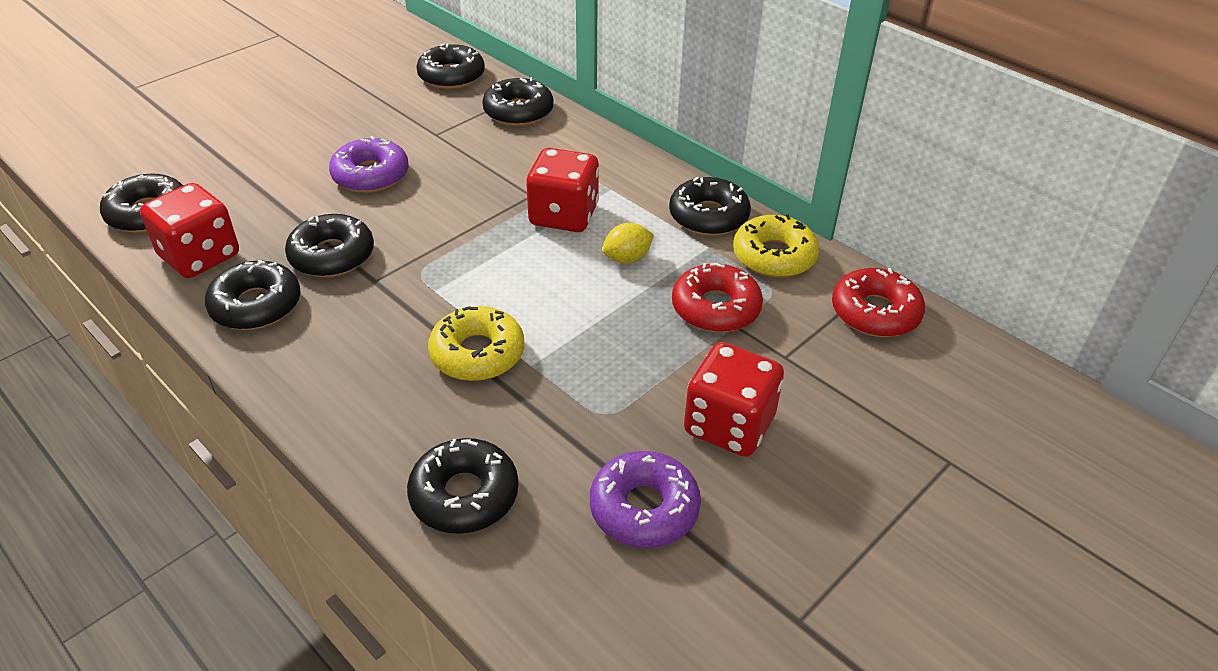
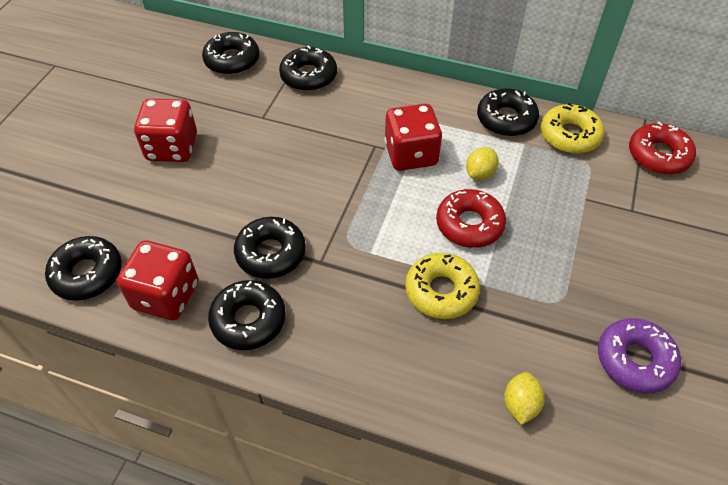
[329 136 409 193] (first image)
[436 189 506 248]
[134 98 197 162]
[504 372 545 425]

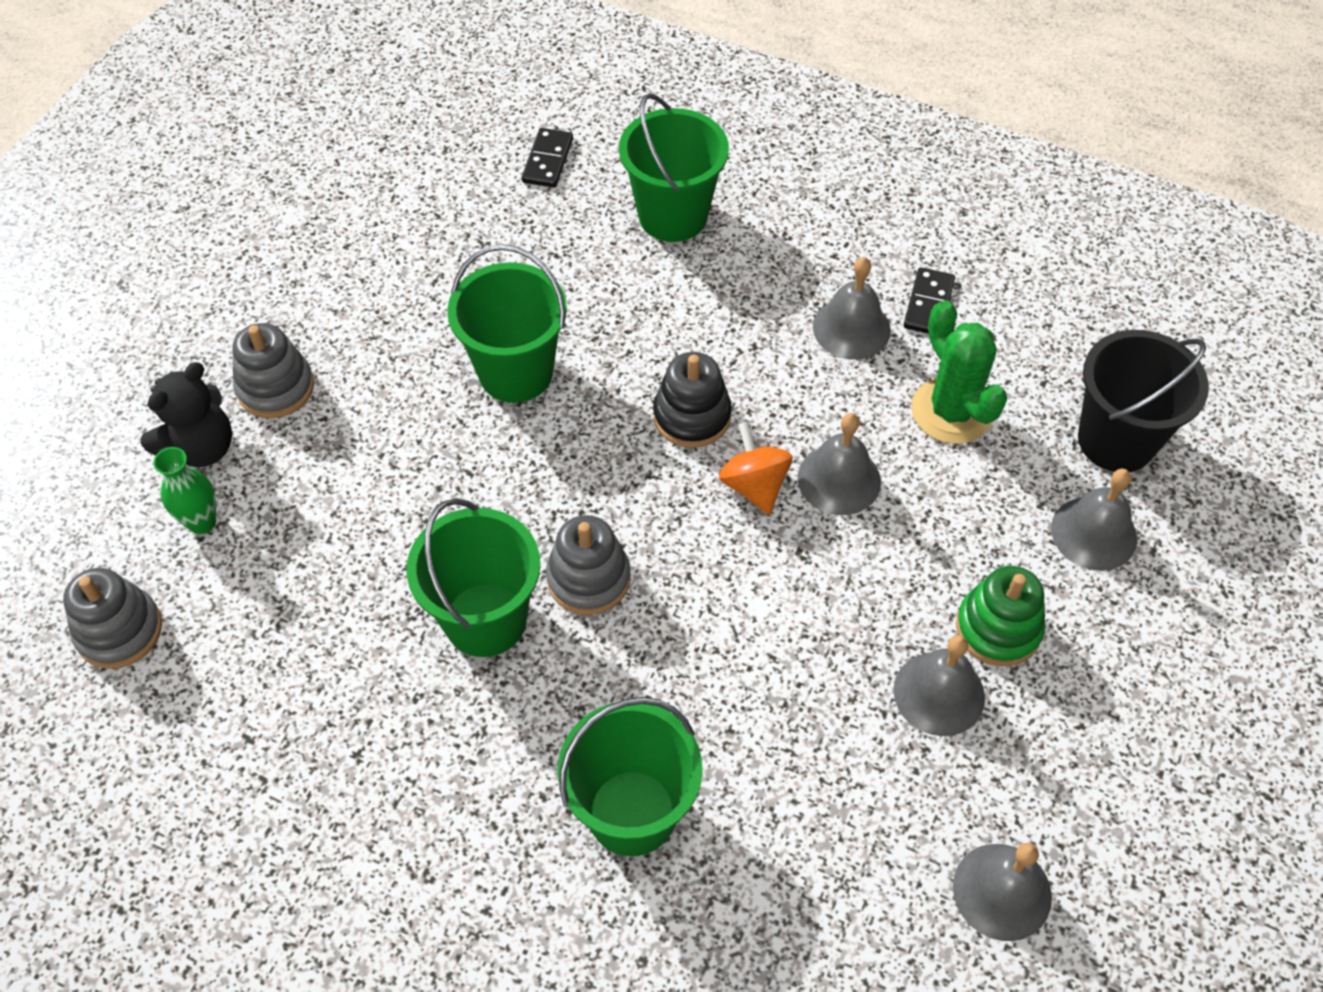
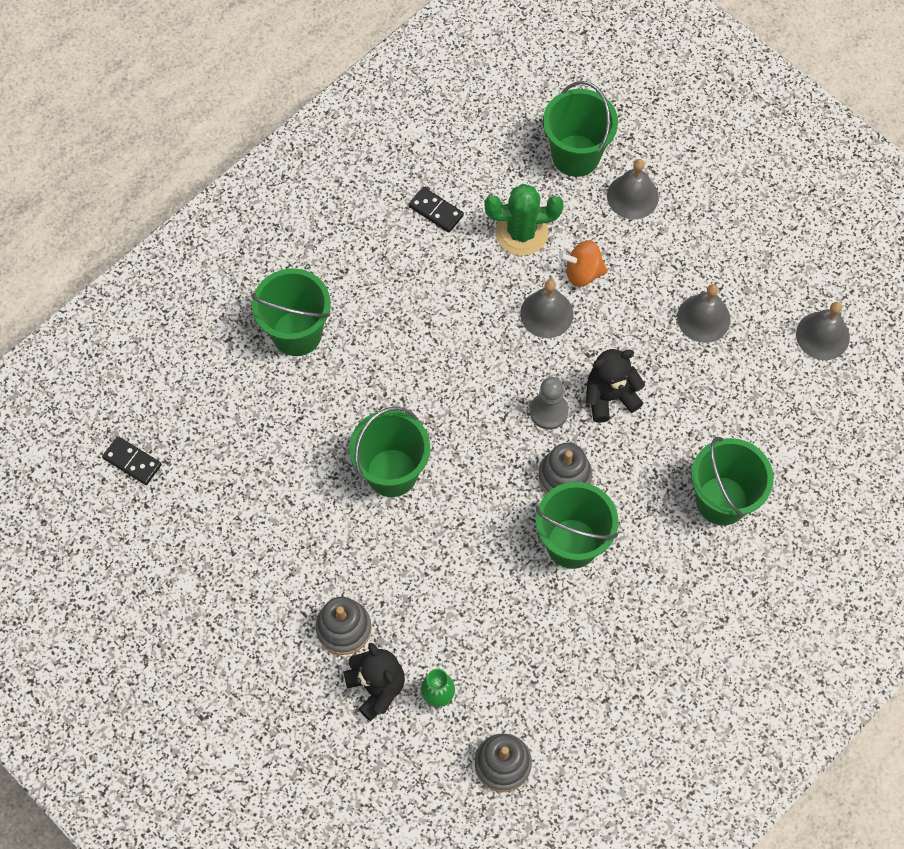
[102 436 162 485]
[813 257 891 360] (first image)
[543 81 618 177]
[653 352 732 448] (first image)
[559 240 608 287]
[956 566 1045 666] (first image)
[586 349 645 423]
[530 377 569 430]

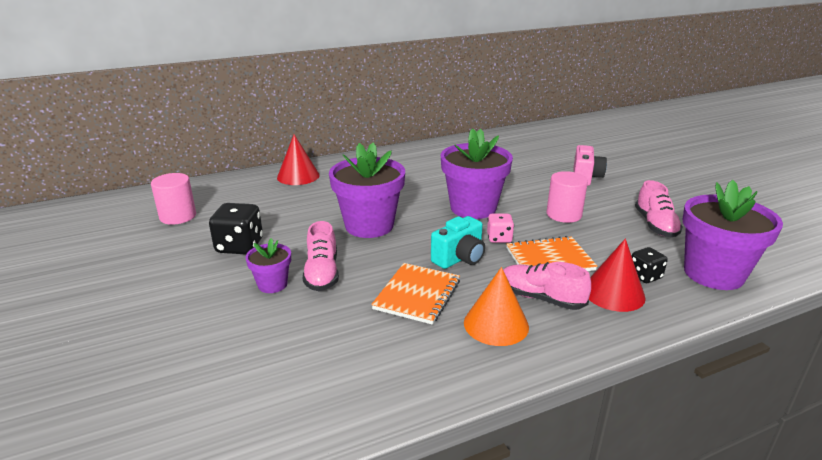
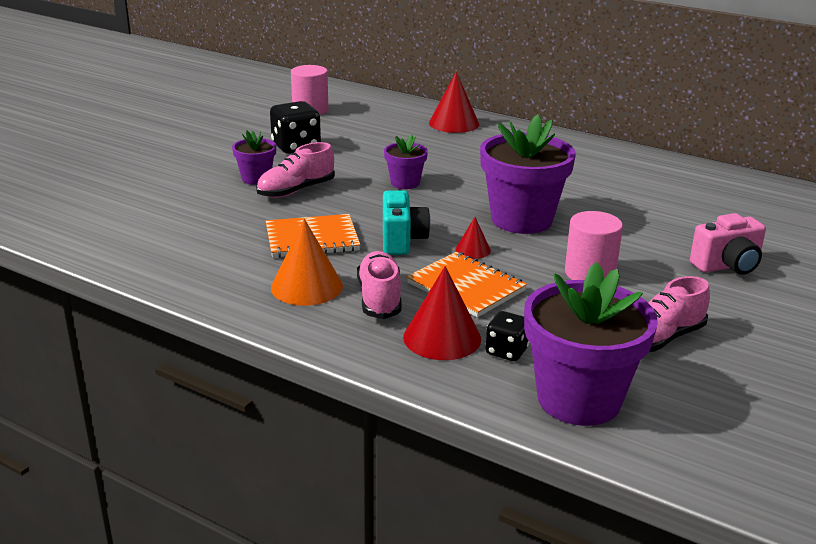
[384 134 428 189]
[455 217 491 259]
[383 190 431 255]

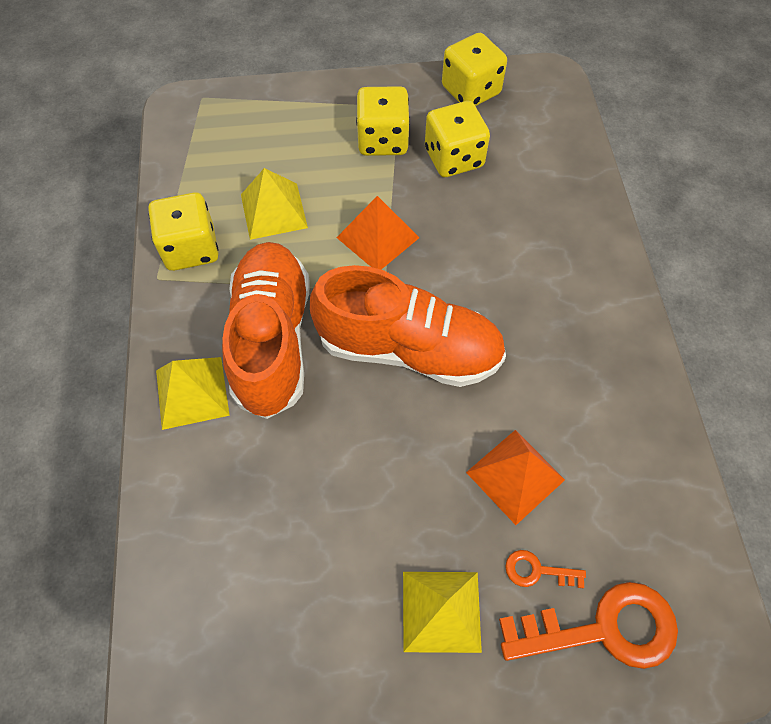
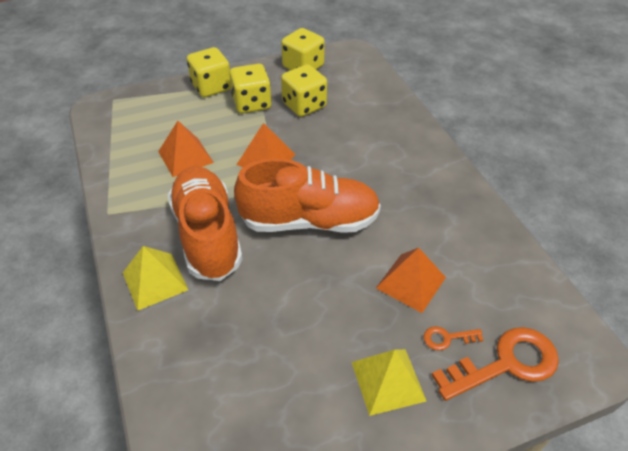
[158 121 214 177]
[187 47 231 97]

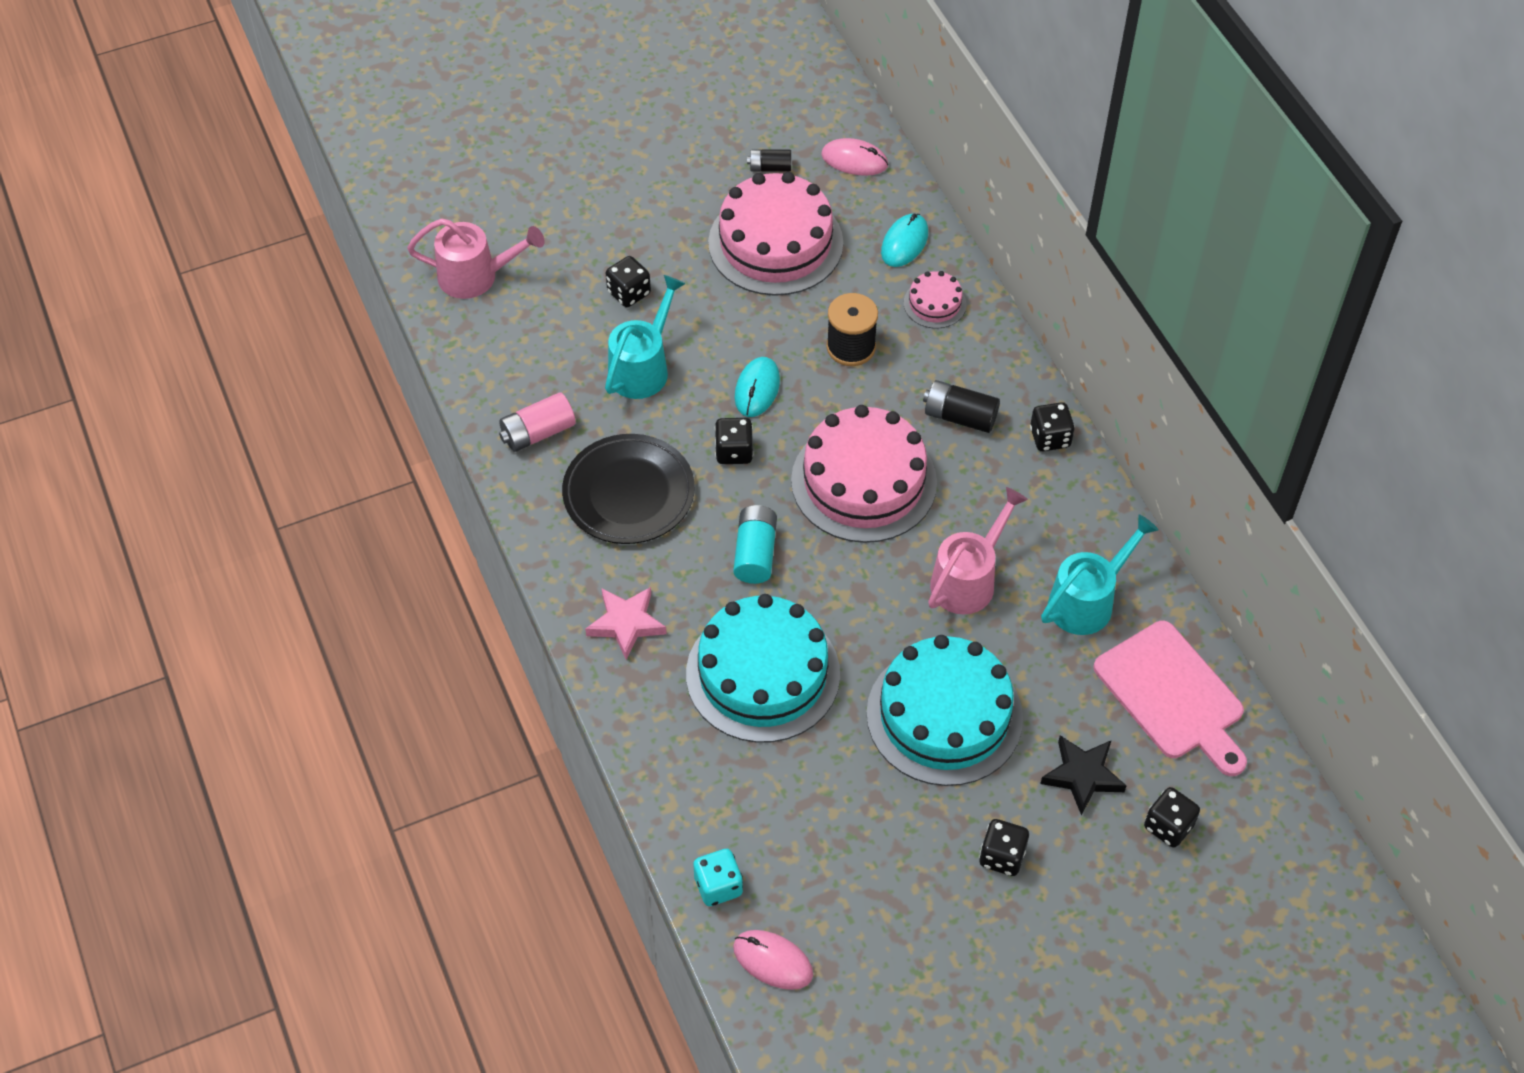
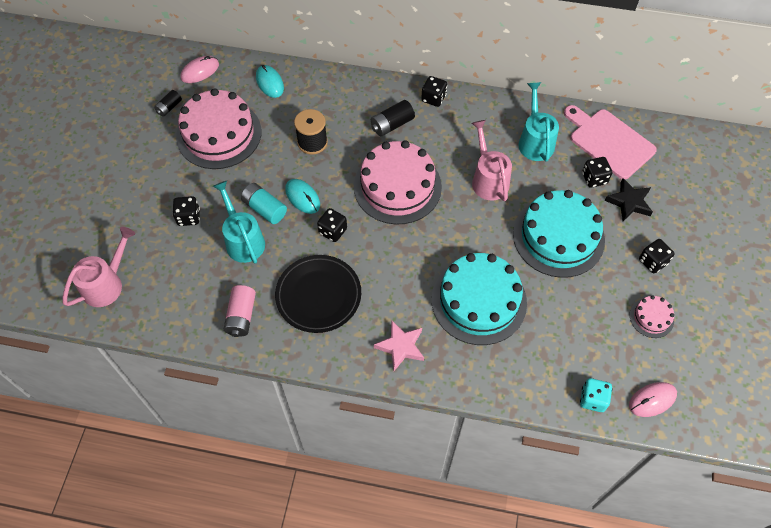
[630 295 674 338]
[241 183 287 224]
[564 105 657 179]
[582 157 612 188]

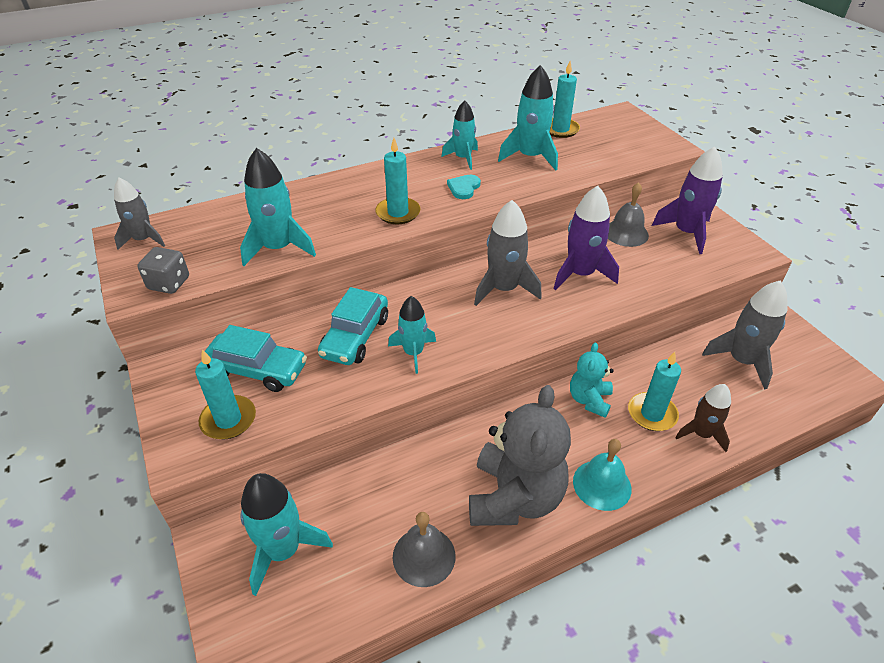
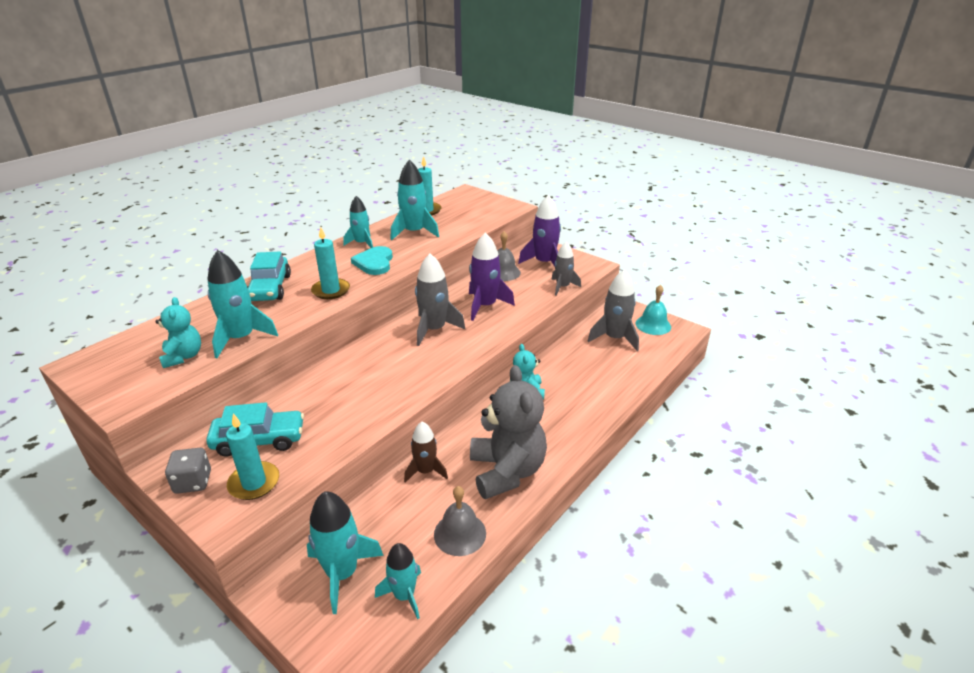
[351 246 393 275]
[551 241 581 296]
[165 448 211 494]
[247 251 291 301]
[375 543 421 619]
[628 352 681 431] (first image)
[404 422 448 483]
[636 285 671 335]
[155 297 201 368]

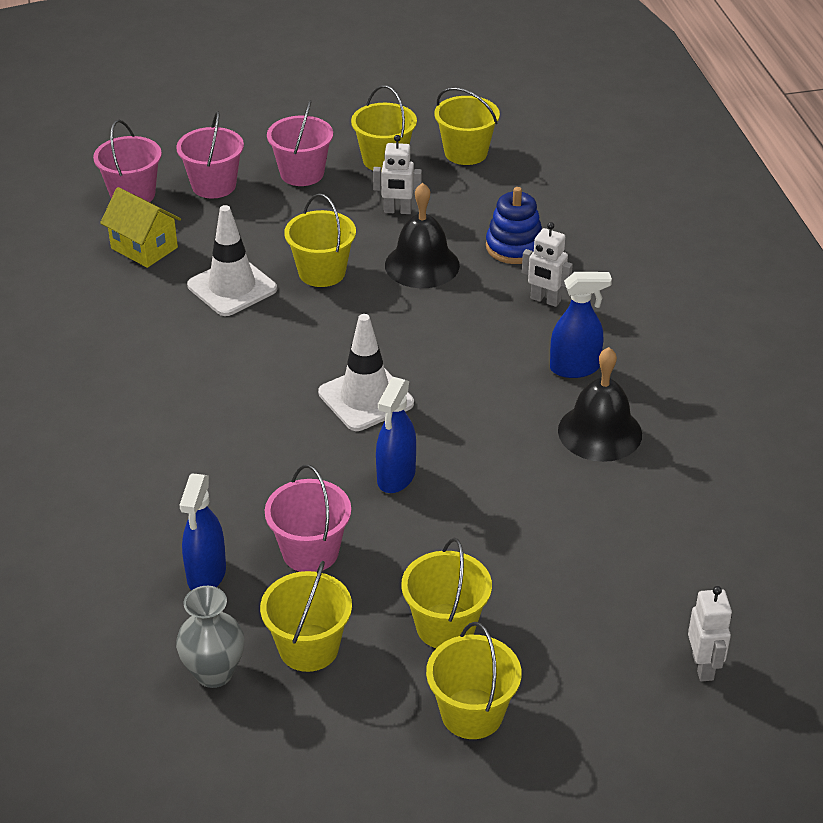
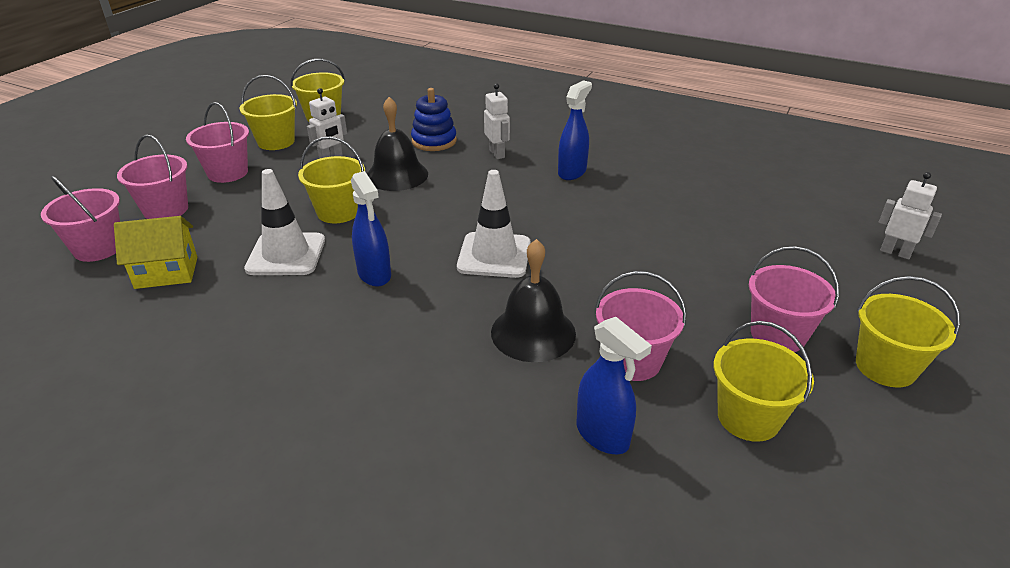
[484 83 510 159]
[491 239 576 362]
[351 171 391 286]
[749 246 839 352]
[176 586 244 688] (first image)

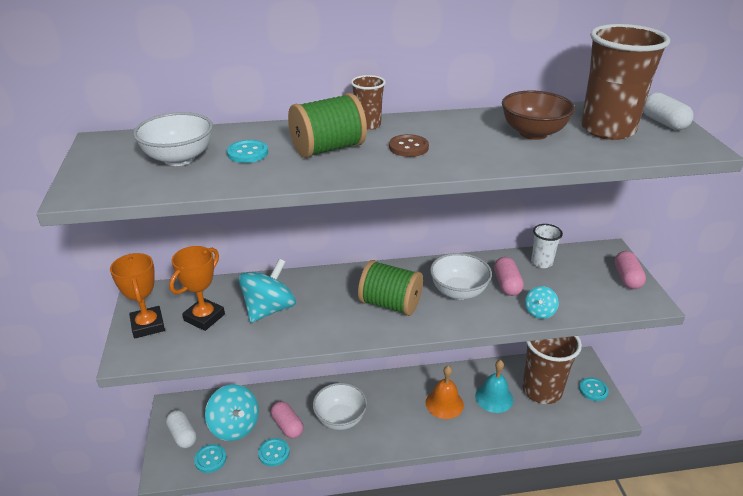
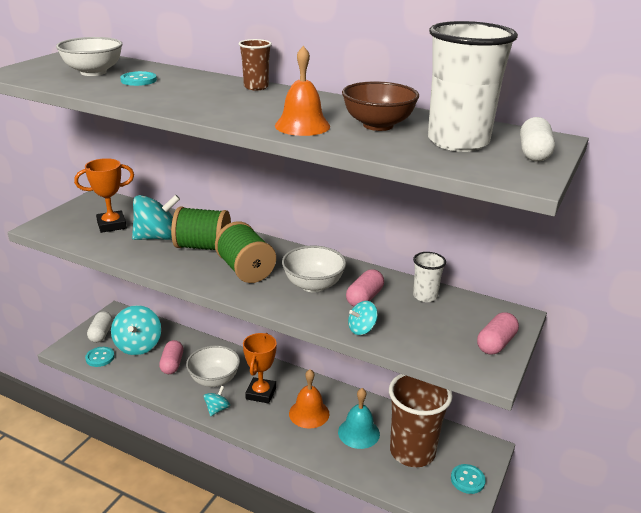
[428 21 518 152]
[171 206 231 250]
[389 134 429 157] (first image)
[243 333 277 404]
[258 438 289 466] (first image)
[275 46 330 136]
[204 386 230 416]

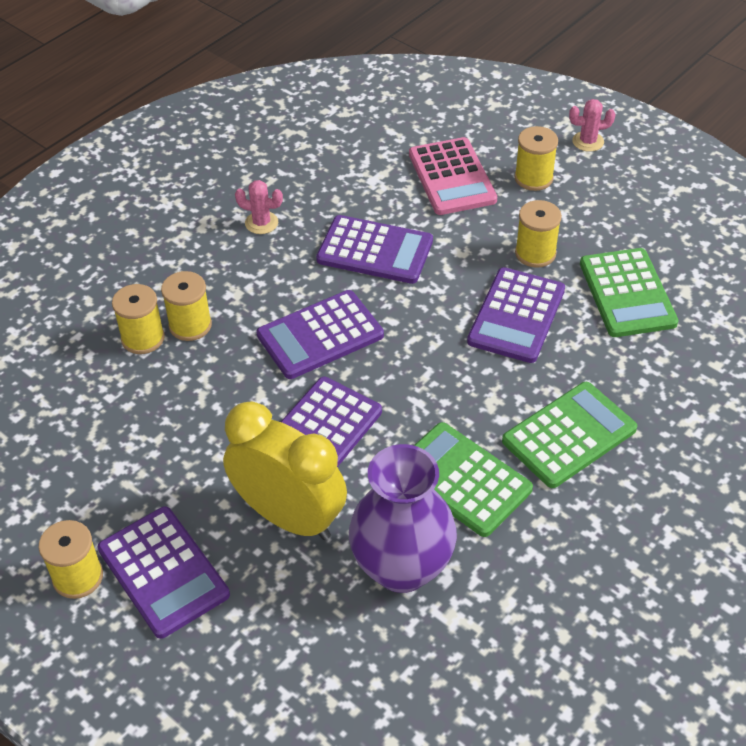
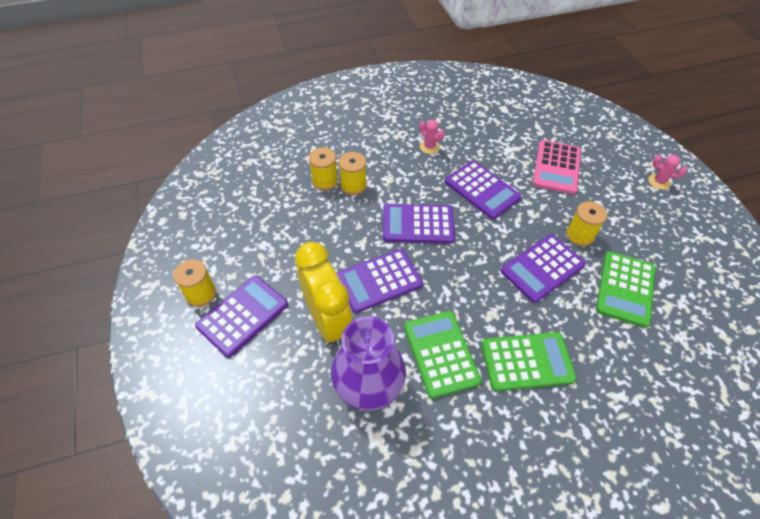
[515 126 558 191] (first image)
[195 275 288 358]

